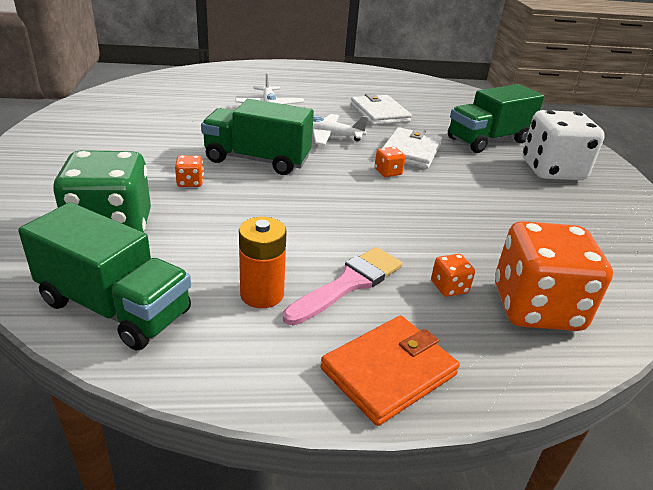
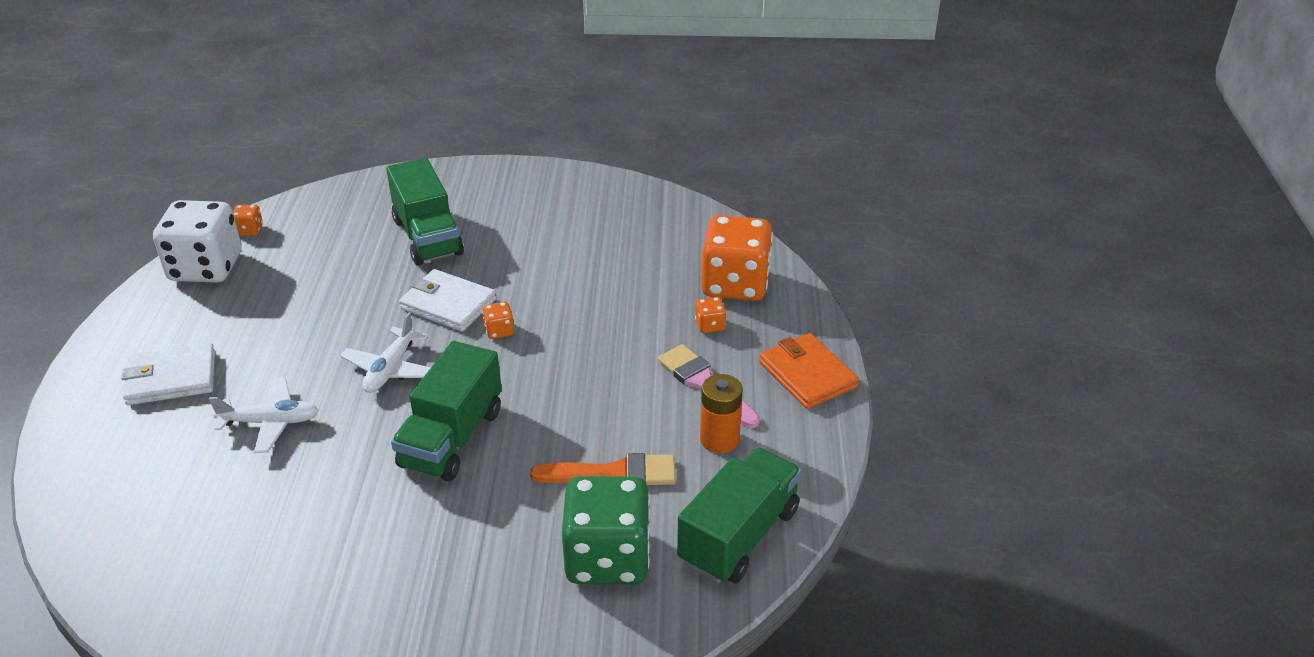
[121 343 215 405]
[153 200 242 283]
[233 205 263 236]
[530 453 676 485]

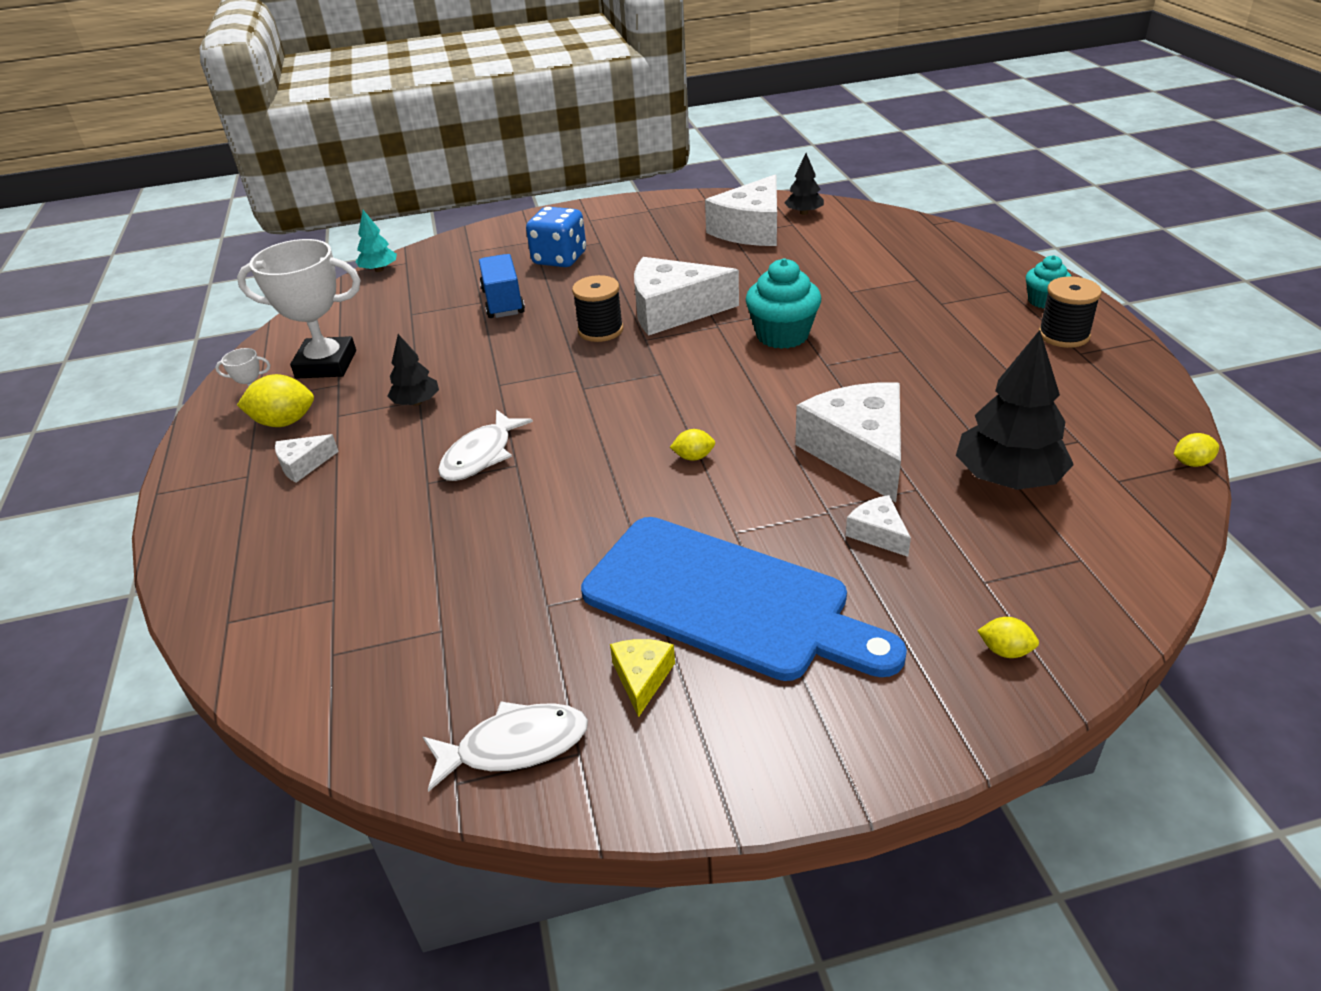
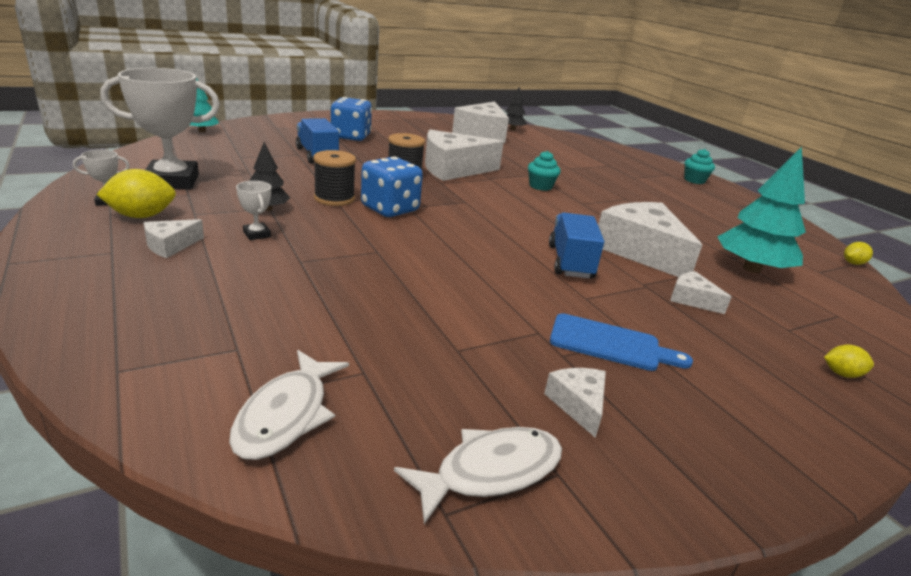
[528 151 560 191]
[313 150 356 206]
[717 147 806 273]
[229 350 349 460]
[670 429 715 461] (first image)
[550 313 693 371]
[544 368 606 438]
[361 157 423 217]
[236 181 271 240]
[549 212 604 279]

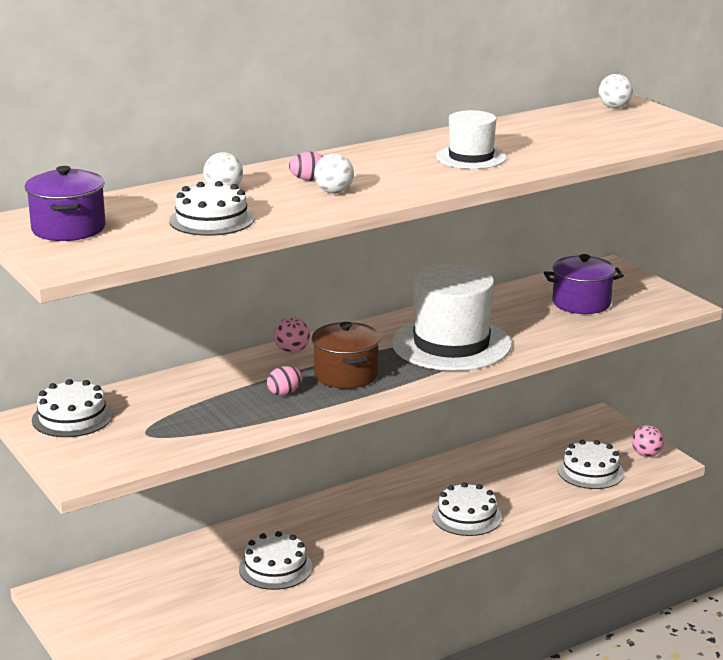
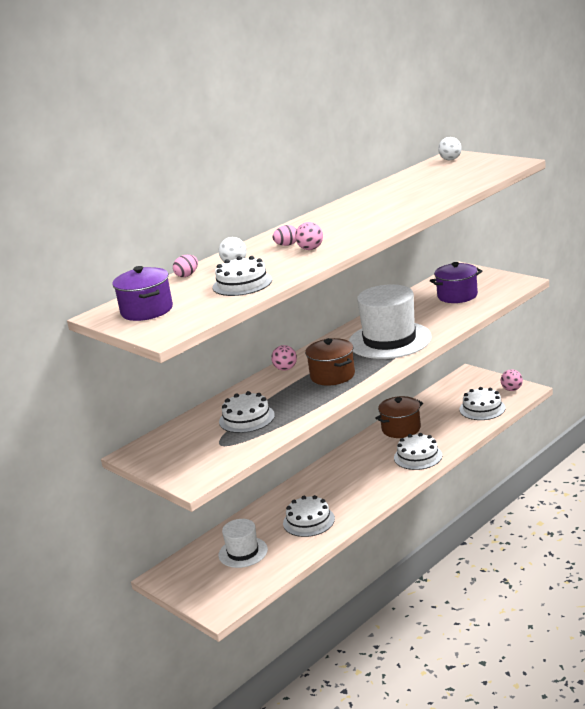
[218 519 268 568]
[295 222 323 250]
[173 255 198 277]
[219 391 275 433]
[375 396 423 438]

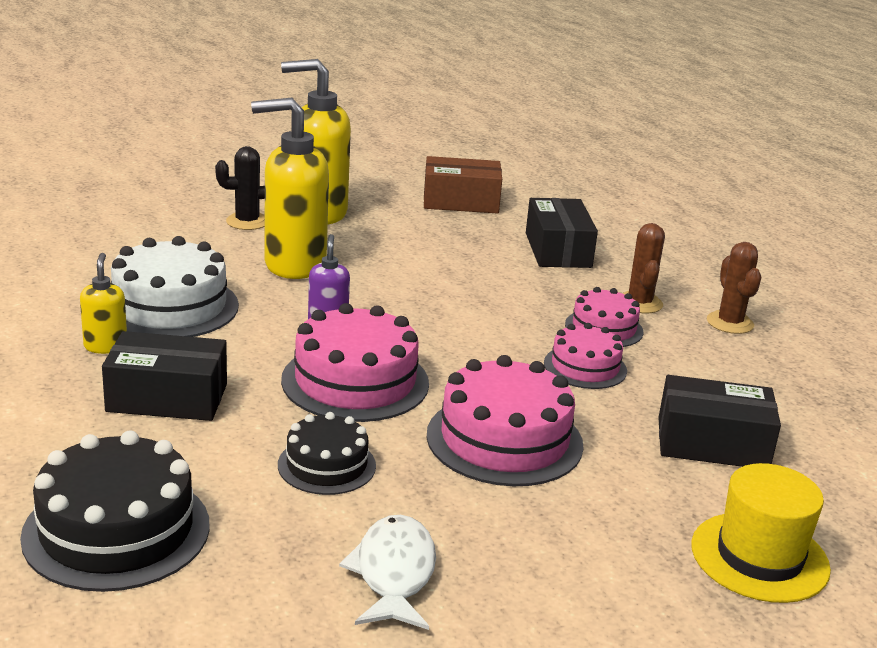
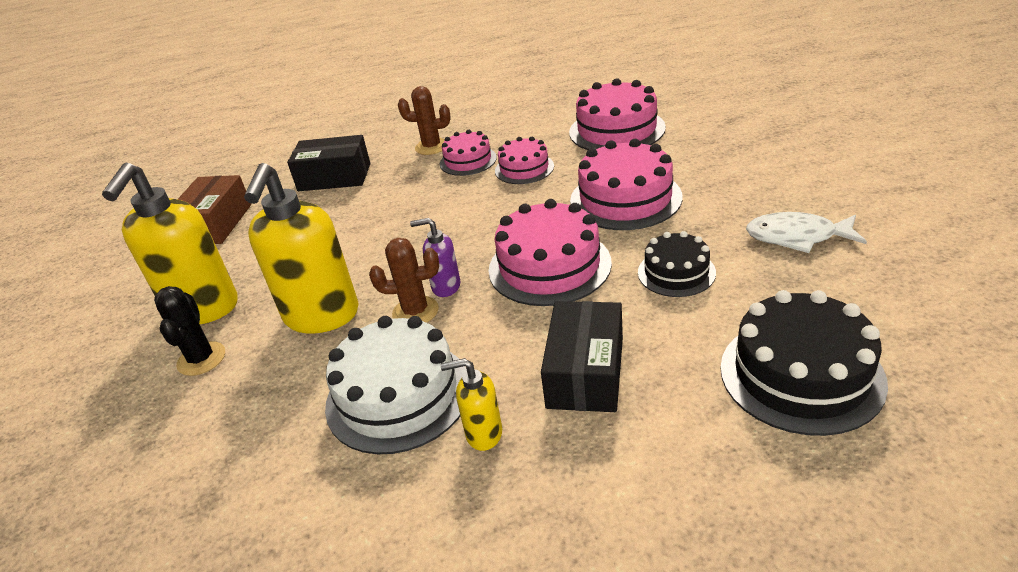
[369 238 439 323]
[569 78 666 150]
[691 463 831 603] (first image)

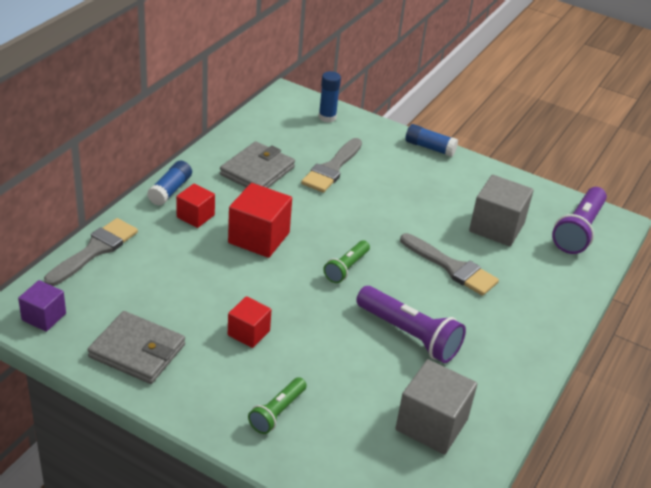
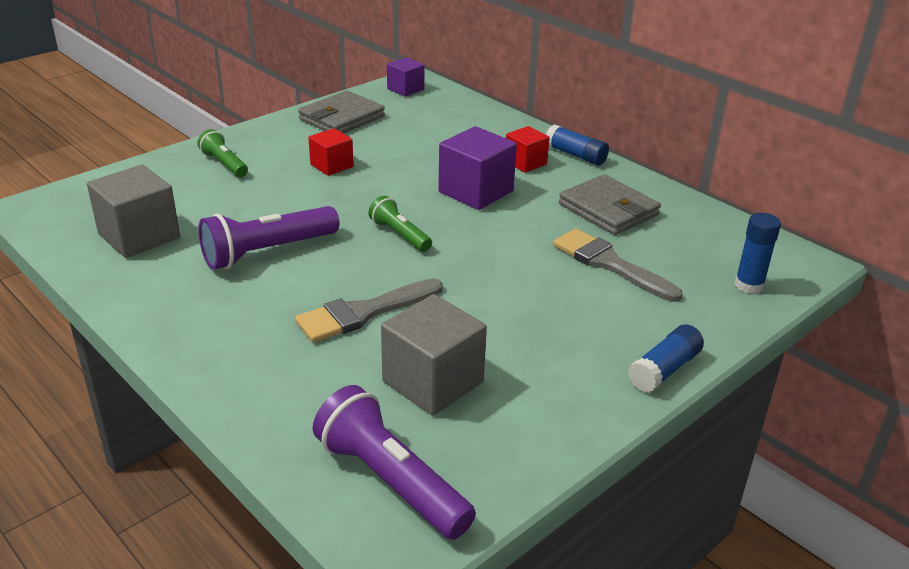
[438 126 517 210]
[44 218 138 286] (first image)

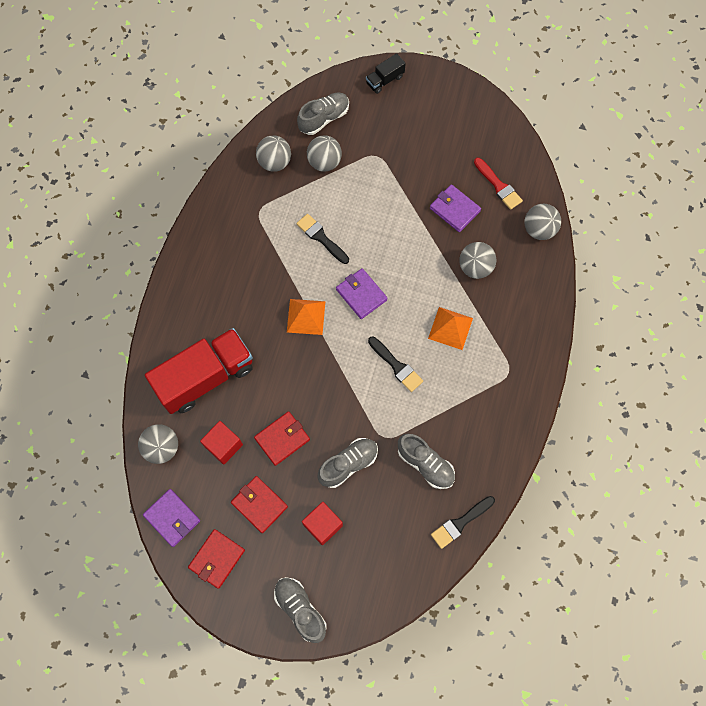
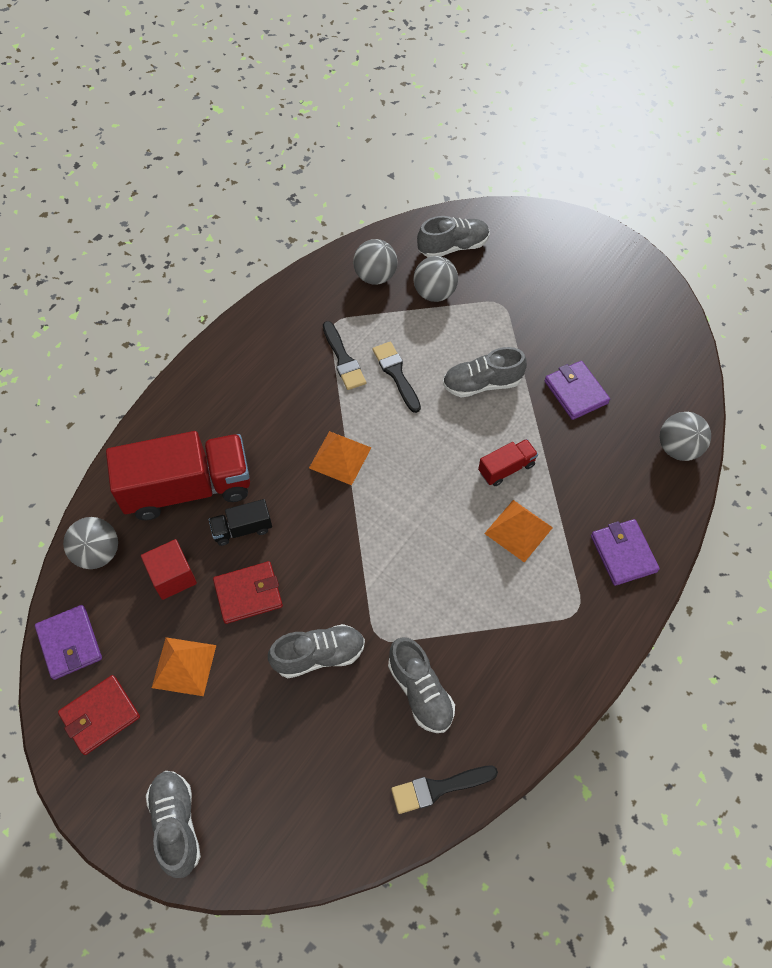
[209 499 272 546]
[474 158 523 210] (first image)
[459 242 496 279] (first image)
[591 519 660 586]
[323 321 366 390]
[152 637 216 696]
[302 502 343 545] (first image)
[443 347 527 397]
[478 439 538 486]

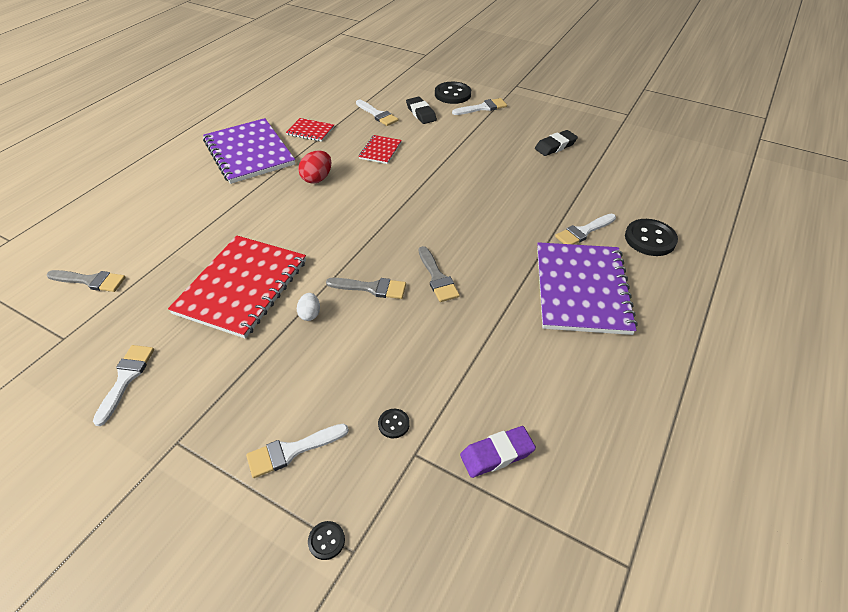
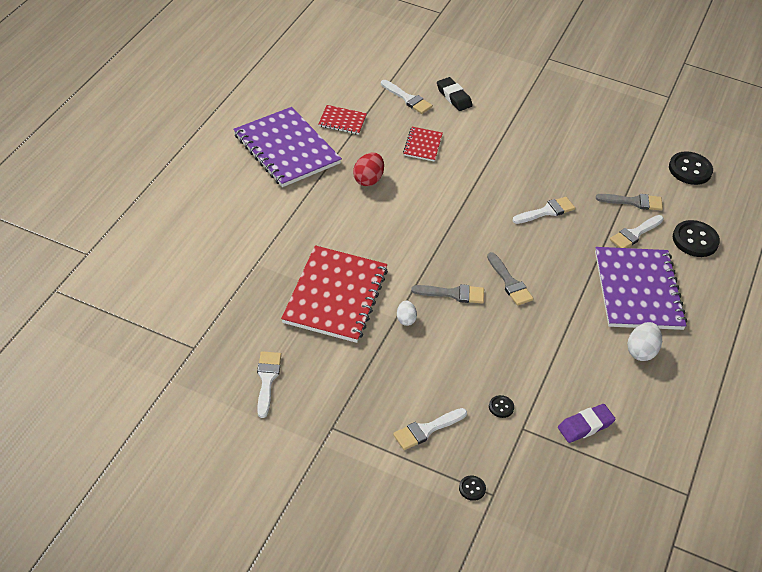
[669 151 713 185]
[512 197 575 224]
[535 130 578 156] (first image)
[596 194 663 211]
[627 322 662 361]

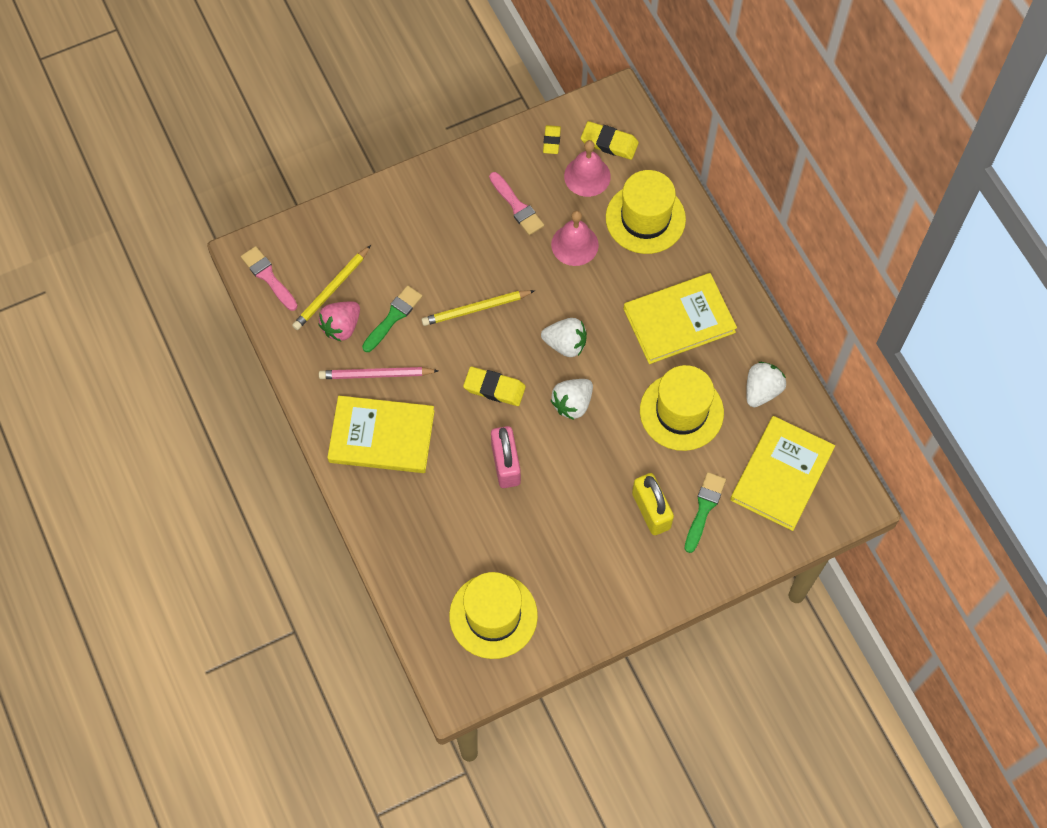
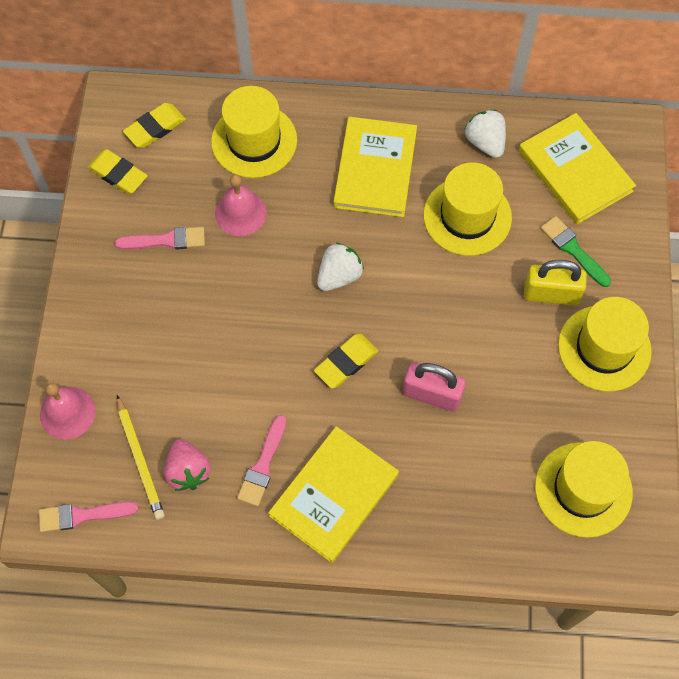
[87 149 148 194]
[40 383 96 440]
[362 286 422 352] (first image)
[421 290 535 326] (first image)
[237 415 287 507]
[551 379 593 420] (first image)
[558 297 652 392]

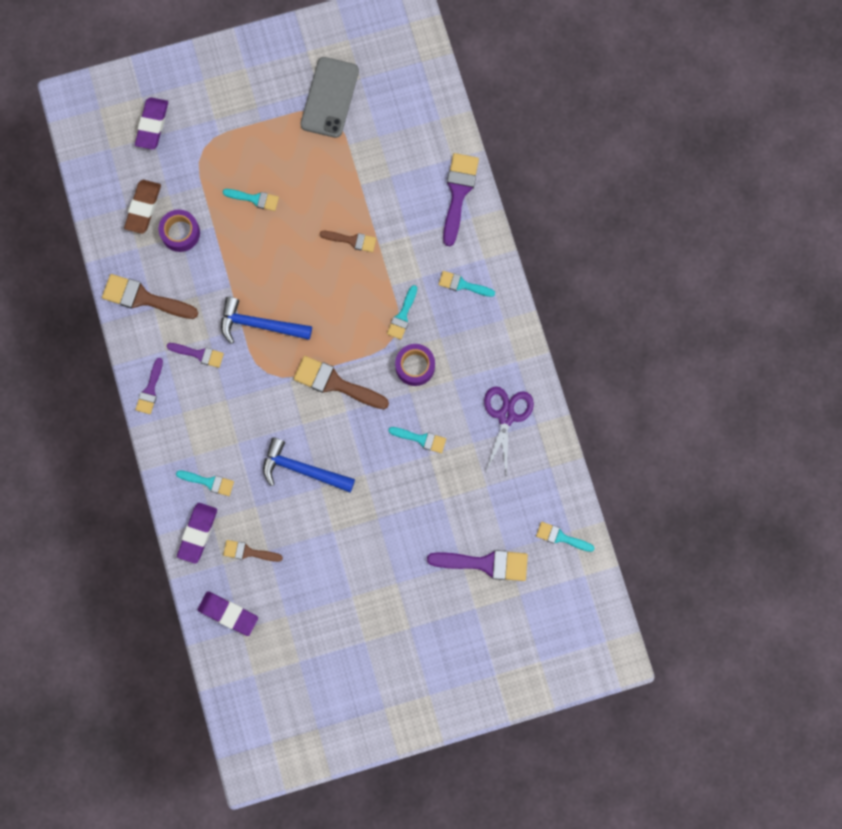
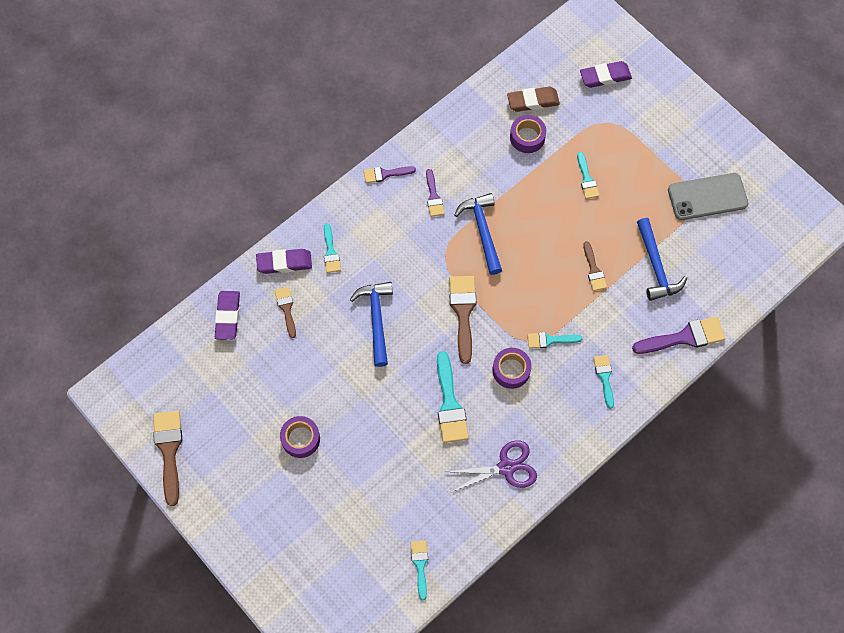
[153 411 182 506]
[437 351 469 443]
[427 550 528 581] (first image)
[637 218 687 301]
[280 416 320 458]

